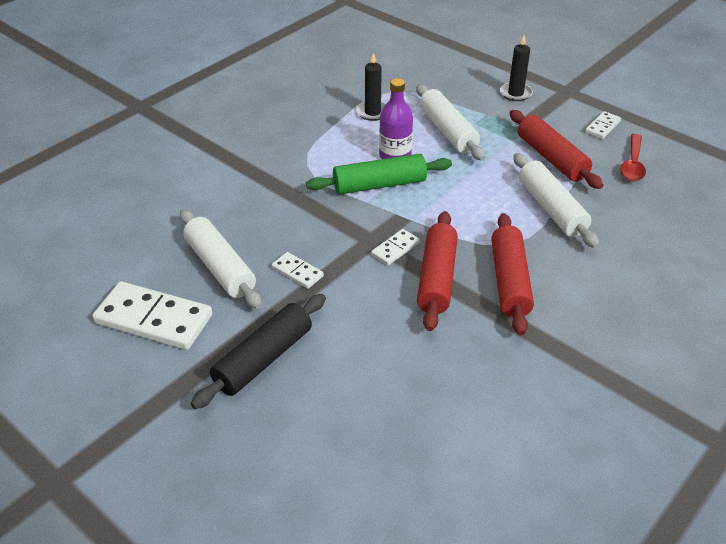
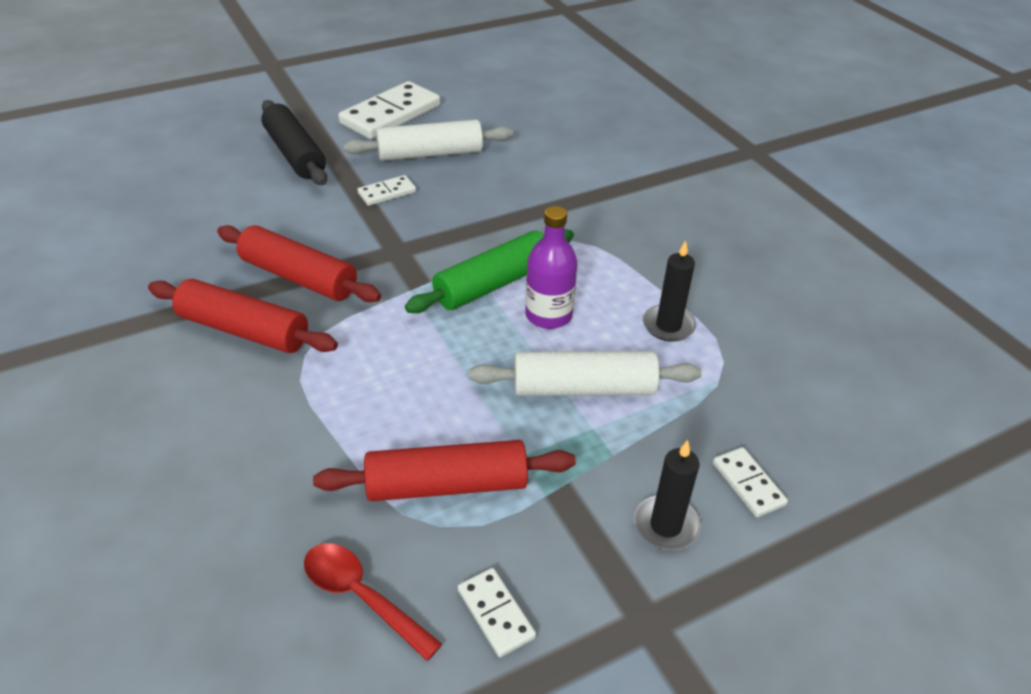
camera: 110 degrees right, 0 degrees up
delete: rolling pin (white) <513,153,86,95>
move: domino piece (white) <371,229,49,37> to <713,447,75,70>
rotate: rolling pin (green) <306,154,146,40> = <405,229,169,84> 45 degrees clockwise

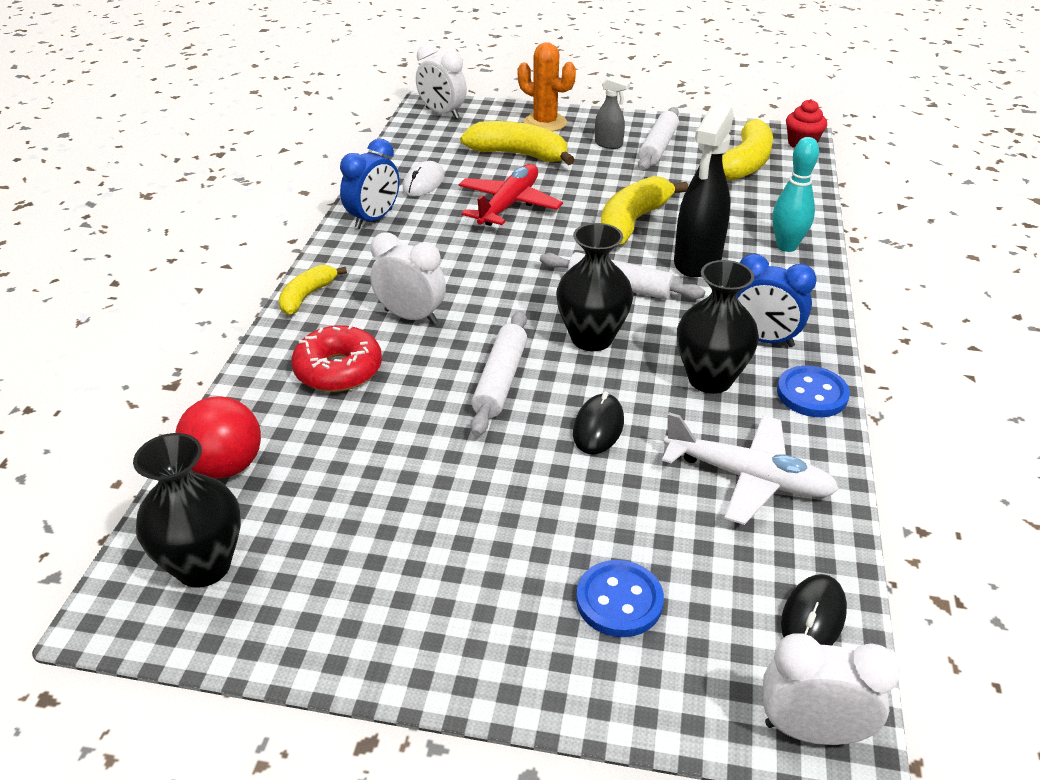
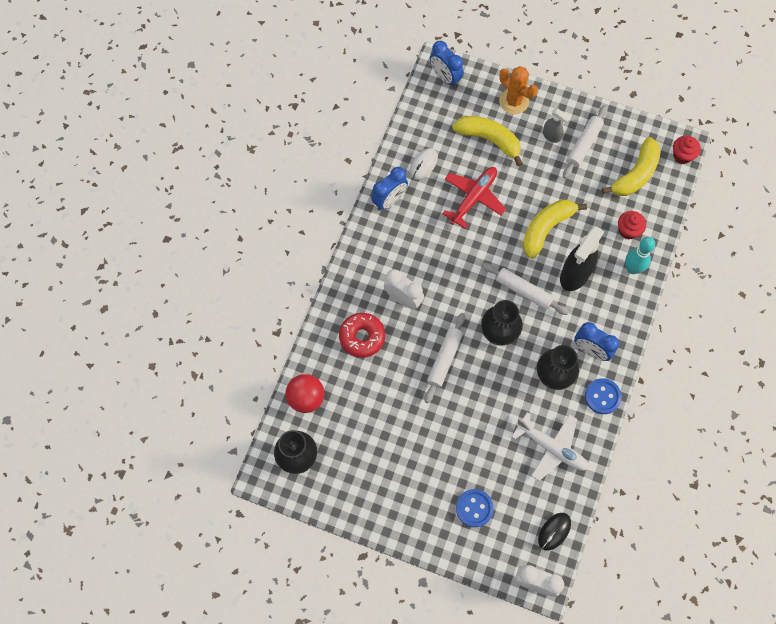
camera: 10 degrees right, 30 degrees up
delete: banana fruit (yellow) <279,265,68,50>; computer mouse (ebony) <573,391,51,63>
insert: cupcake (crimson) <618,211,28,28>
recolor: bedside clock (white) <416,44,51,75> to bedside clock (cobalt) <430,41,34,46>

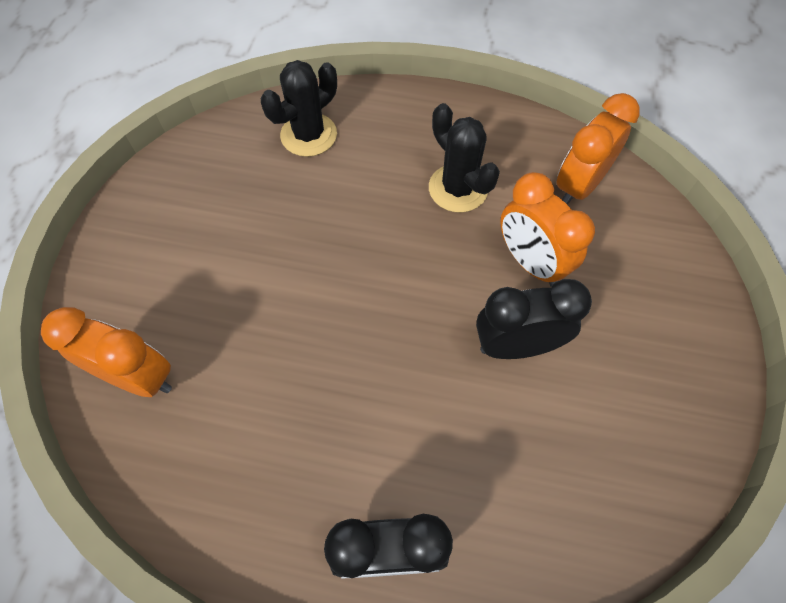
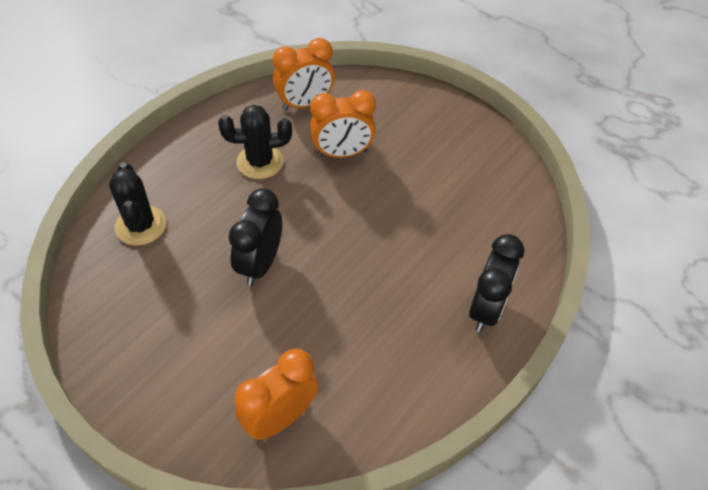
camera: 65 degrees left, 10 degrees down
move: bedside clock (ebony) <476,279,116,80> to <229,188,53,98>
rotate: bedside clock (orange-coloured) <556,93,84,112> = <273,38,61,73> 90 degrees counterclockwise

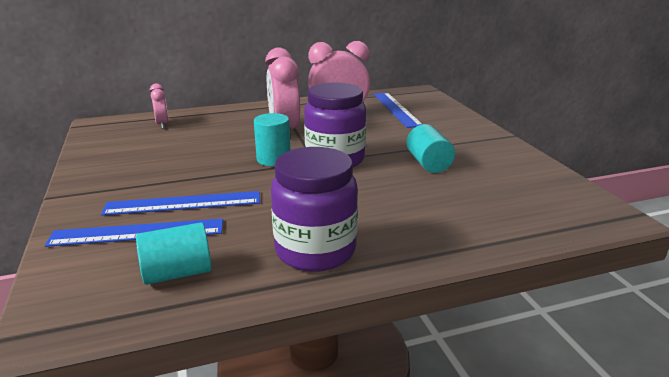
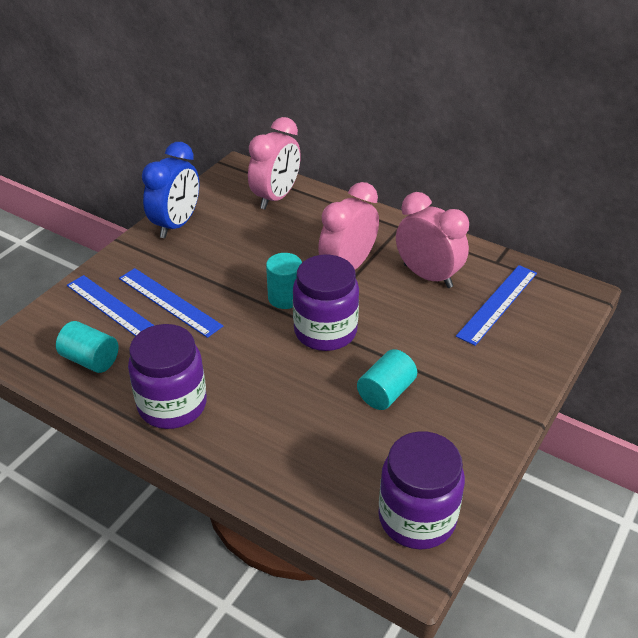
camera: 50 degrees right, 15 degrees up
insert: bedside clock (cobalt) <142,142,57,96>; jar (violet) <378,431,87,118>
resize: bedside clock (rosy) <150,83,19,46> = <248,117,53,92> x1.93

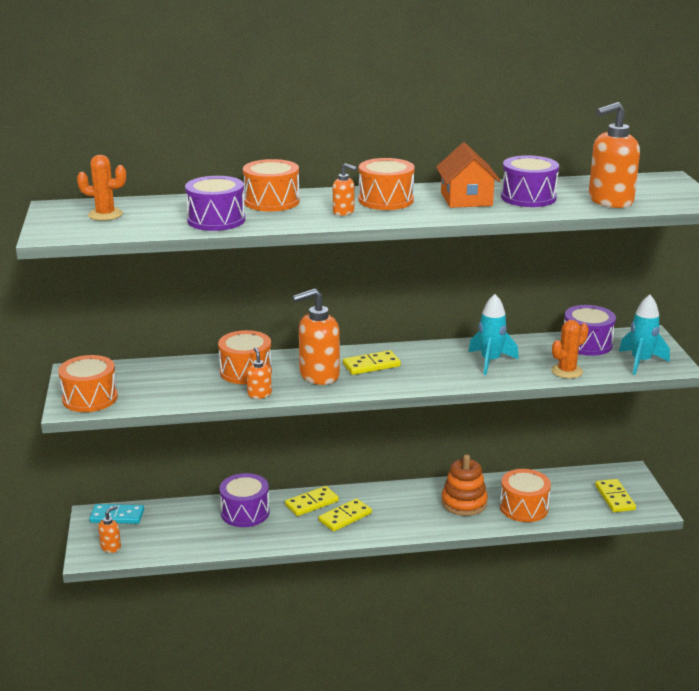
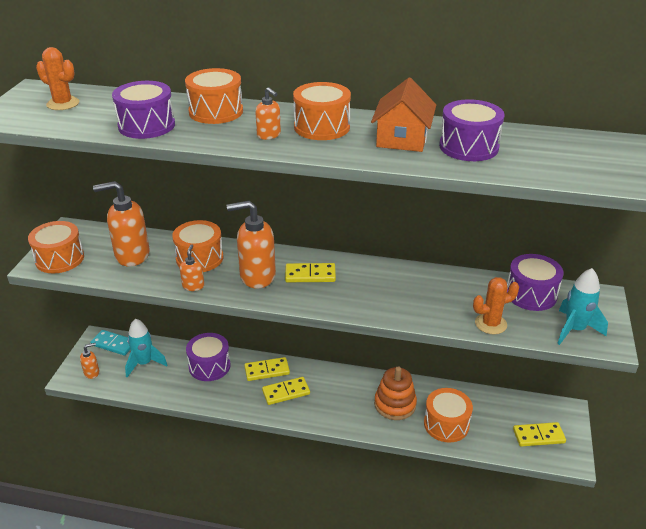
camera: 20 degrees right, 10 degrees up
move: spaceship (turquoise) <468,294,51,81> to <125,318,43,59>; soap dispenser (orange-coloured) <589,102,51,106> to <93,181,57,85>
rotate: domino piece (yellow) <595,479,41,33> = <513,422,53,25> 75 degrees clockwise

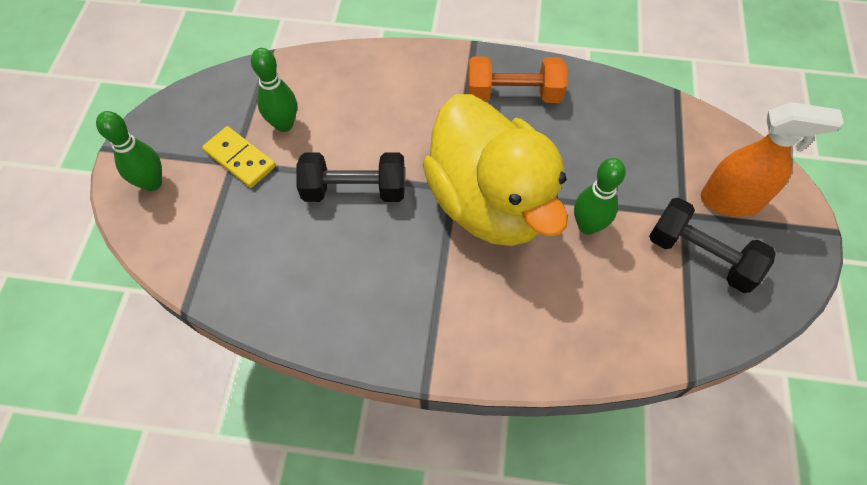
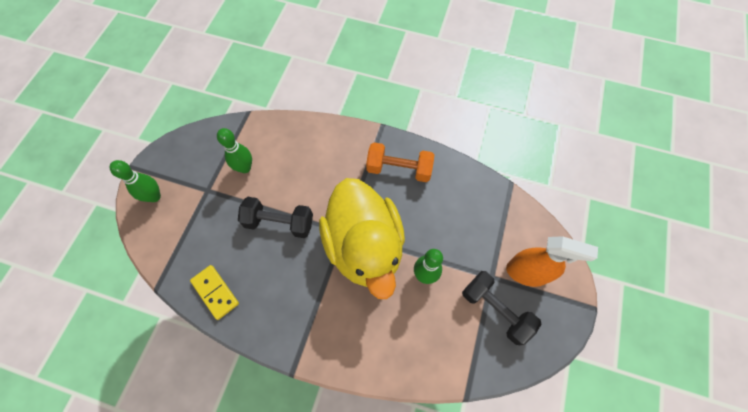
camera: 10 degrees right, 5 degrees up
move: domino piece (yellow) <202,126,74,62> to <190,265,49,55>

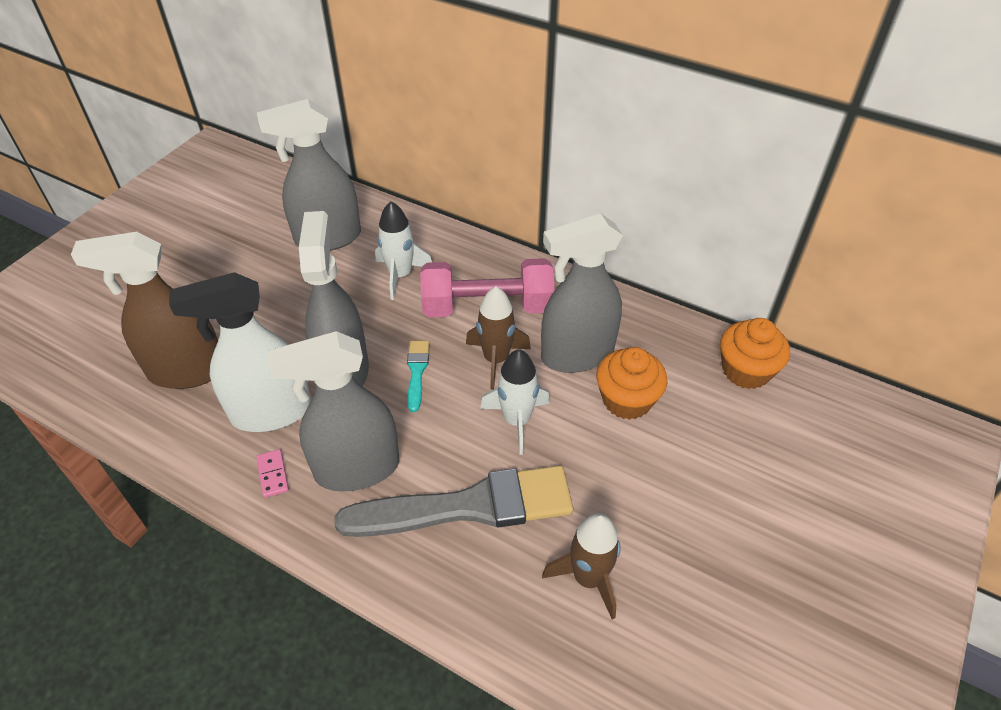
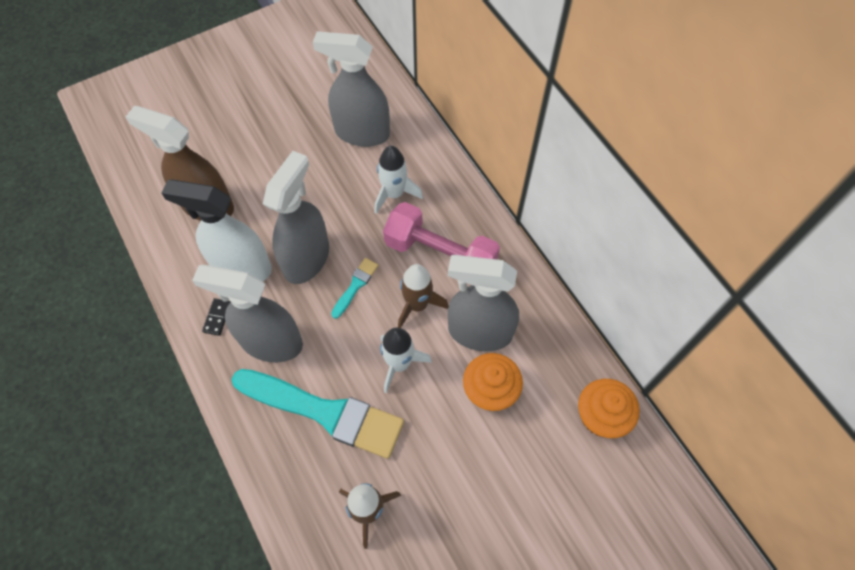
camera: 30 degrees right, 15 degrees up
recolor: domino piece (rosy) <256,449,33,49> to domino piece (ebony) <202,298,29,38>; paint brush (grey) <334,466,239,71> to paint brush (turquoise) <232,369,172,90>

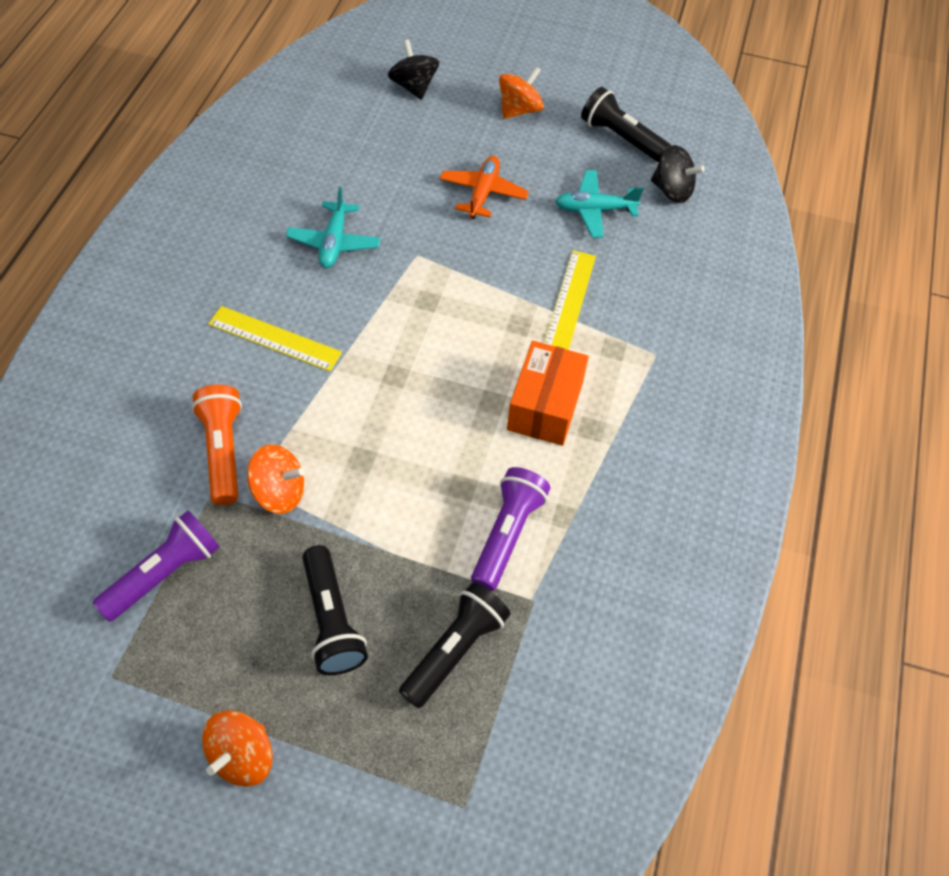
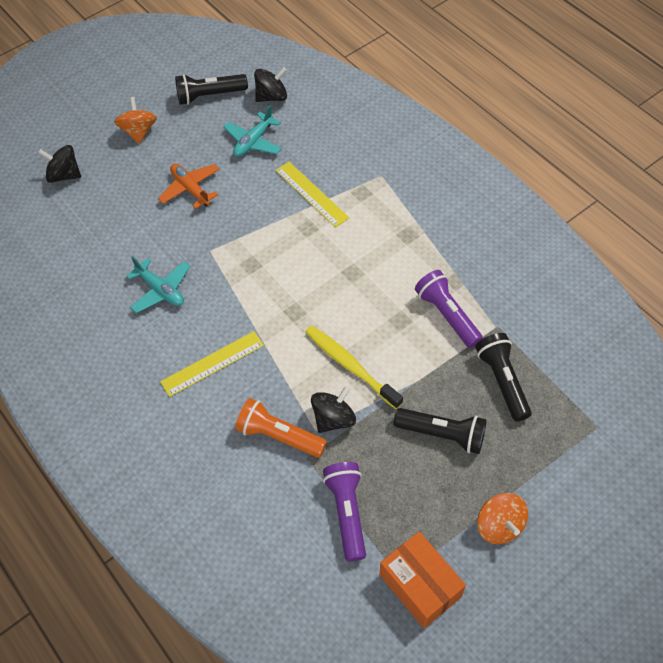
camera: 50 degrees left, 0 degrees up
insert: toothbrush (yellow) <305,326,98,83>
move: package (orange-coloured) <507,341,82,105> to <380,531,86,97>
recolor: spinning top (orange-coloured) <247,444,58,70> to spinning top (ebony) <311,386,45,47>

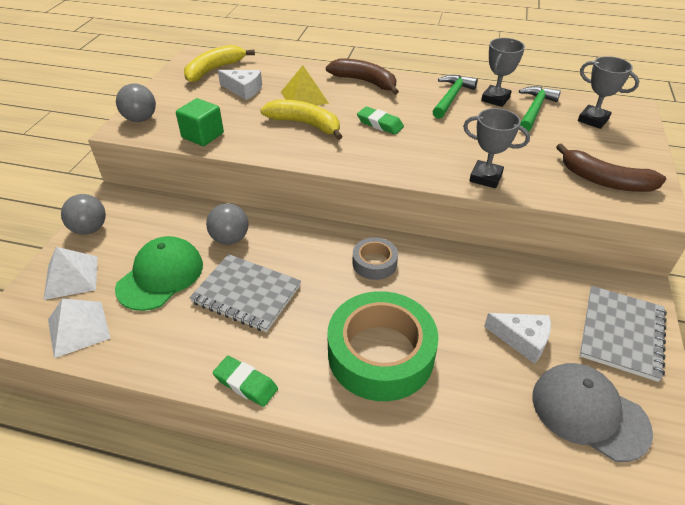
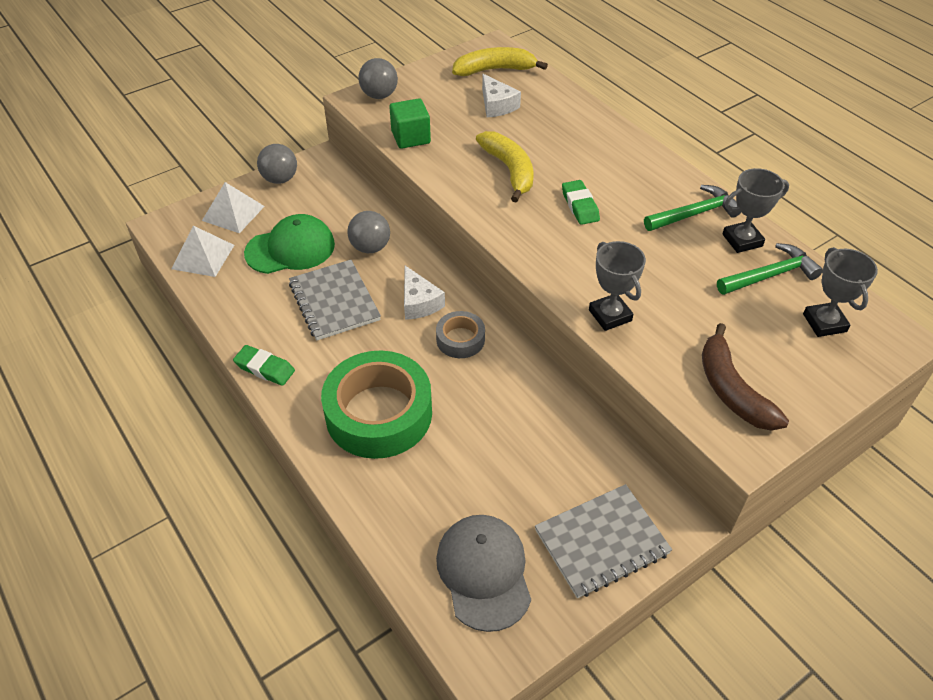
camera: 40 degrees right, 5 degrees up
delete: solid pyramid (yellow) <281,65,48,41>; banana fruit (dark brown) <326,58,73,37>
move: piece of cheese (white) <484,313,67,51> to <404,266,41,54>
rotate: pencil eraser (green) <213,356,65,51> = <233,345,62,41> 45 degrees counterclockwise

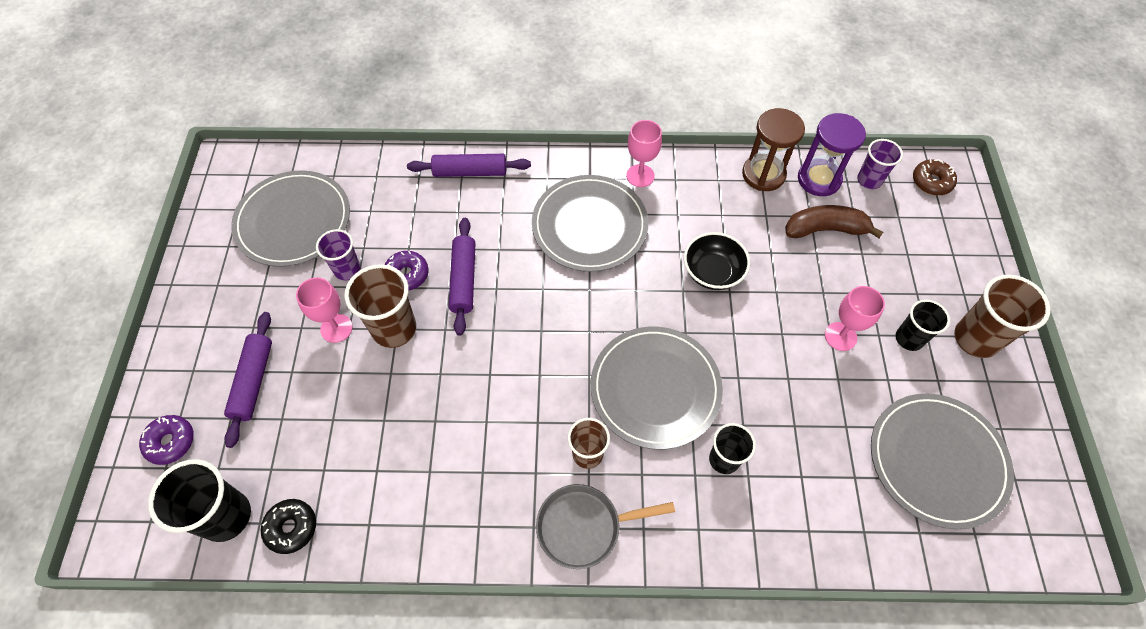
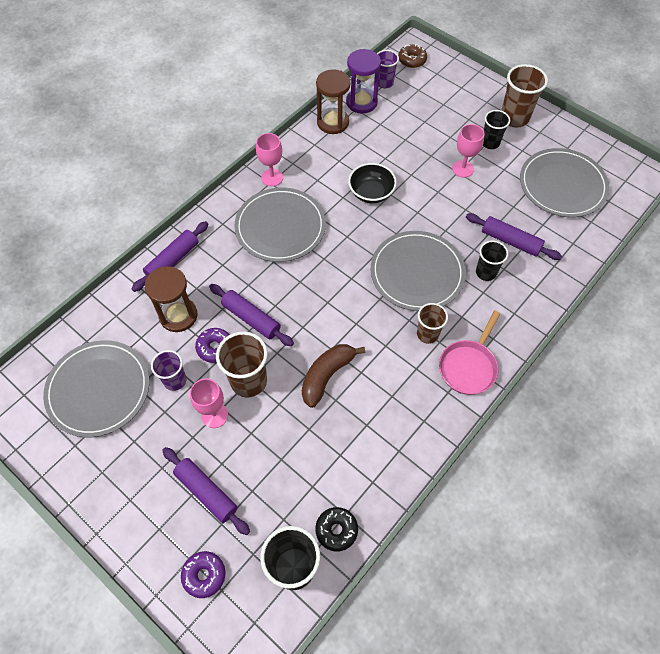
camera: 50 degrees left, 0 degrees up
insert: sand timer (dark brown) <145,266,52,66>; rolling pin (violet) <466,213,96,47>
move: banana fruit (dark brown) <785,205,98,33> to <302,344,63,64>
recolor: frying pan (grey) <536,484,139,85> to frying pan (rosy) <439,311,61,84>

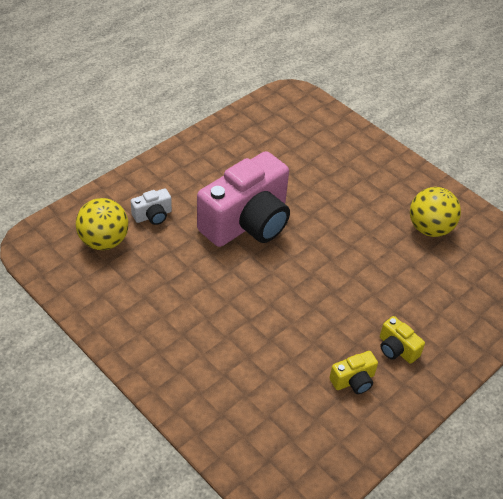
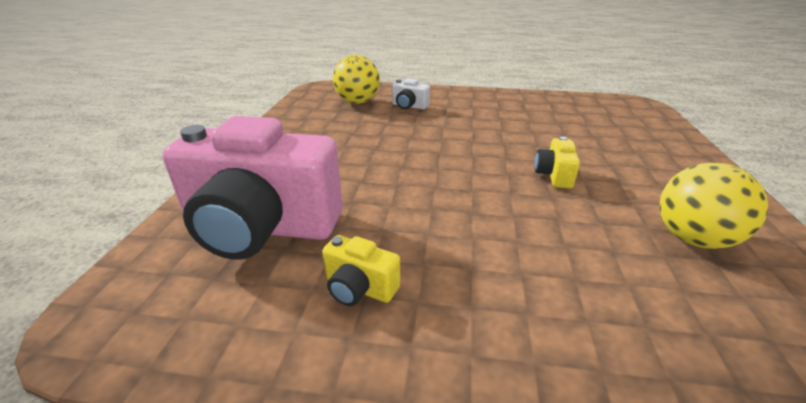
camera: 55 degrees right, 15 degrees down
move: photo camera (rosy) <197,151,93,96> to <162,116,181,144>; photo camera (yellow) <380,316,45,48> to <535,137,45,51>

